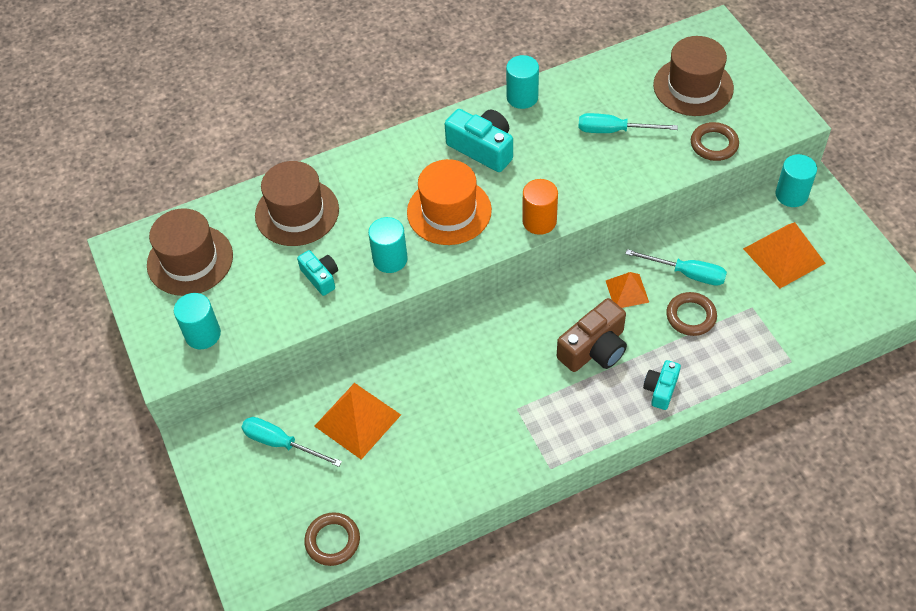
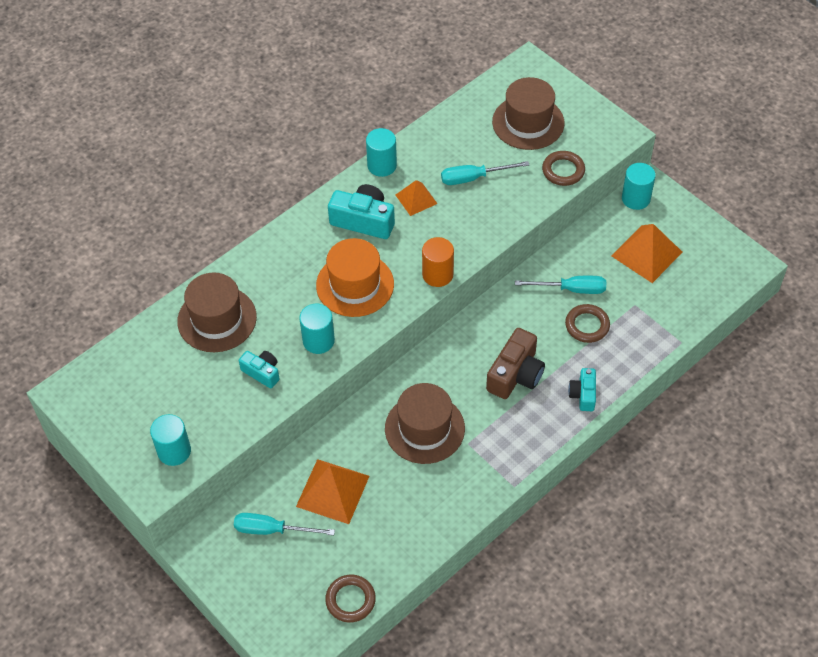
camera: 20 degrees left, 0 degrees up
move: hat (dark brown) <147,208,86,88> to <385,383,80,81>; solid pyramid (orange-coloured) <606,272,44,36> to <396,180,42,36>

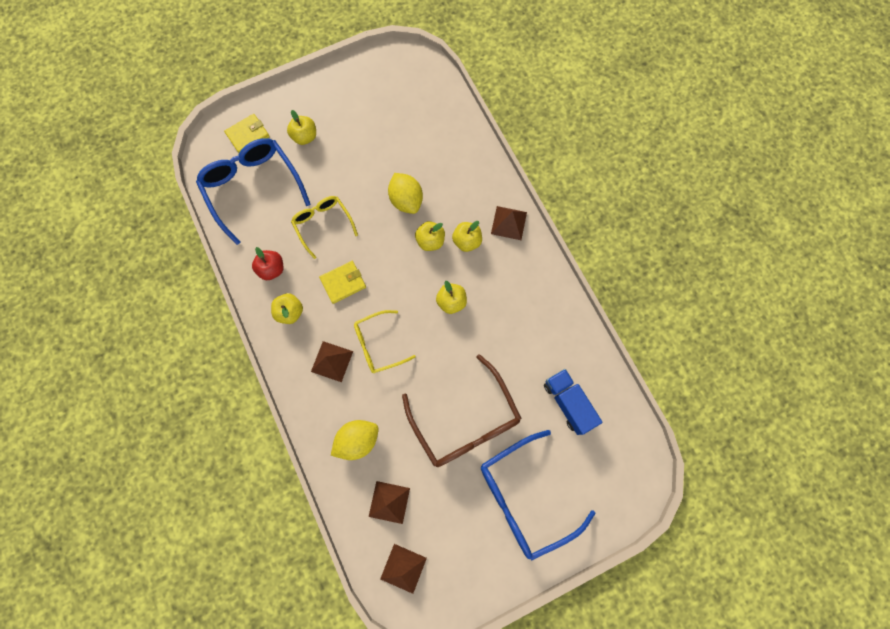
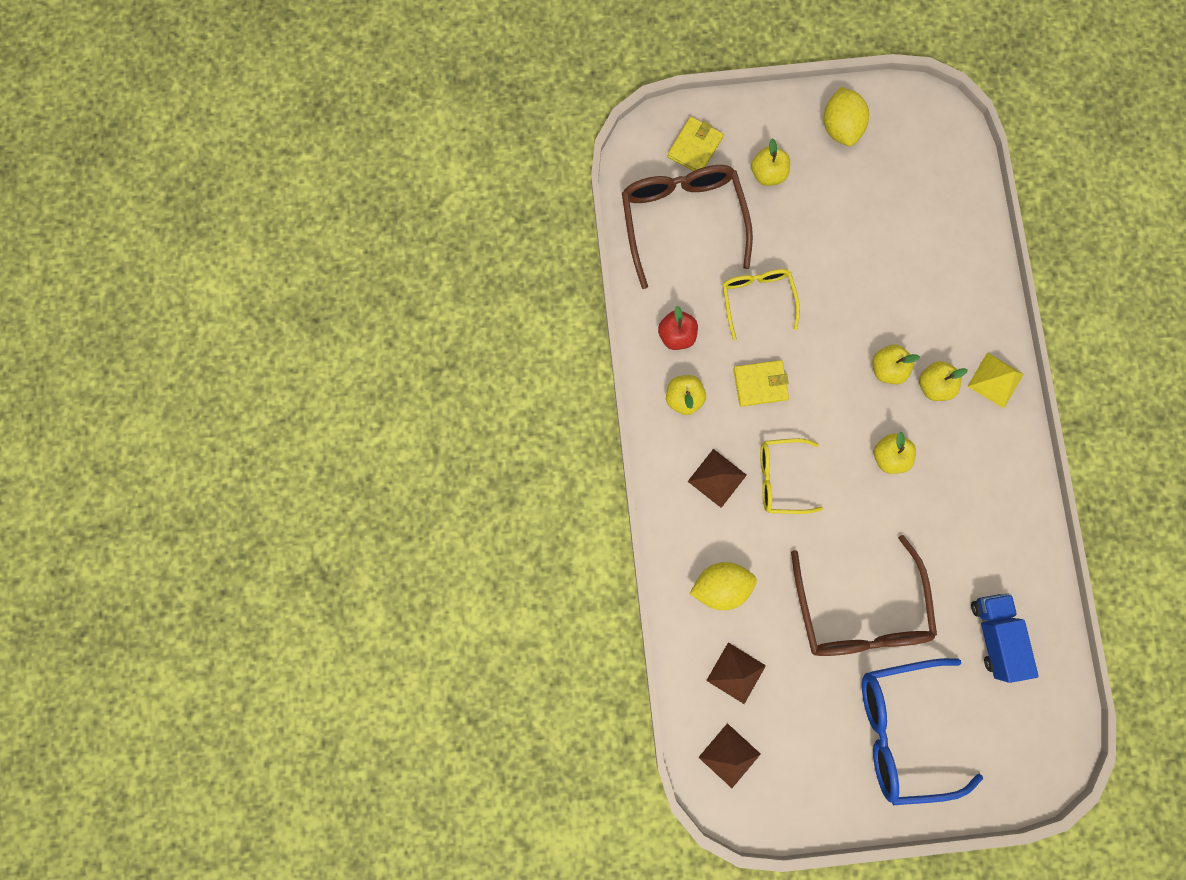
camera: 20 degrees right, 5 degrees up
move: lemon (yellow) <388,173,35,41> to <824,87,45,59>
recolor: glasses (cobalt) <196,138,115,107> to glasses (dark brown) <622,165,131,124>; solid pyramid (dark brown) <491,206,36,34> to solid pyramid (yellow) <967,352,57,56>
rotate: wallet (yellow) <224,114,46,39> = <667,117,57,54> 45 degrees counterclockwise

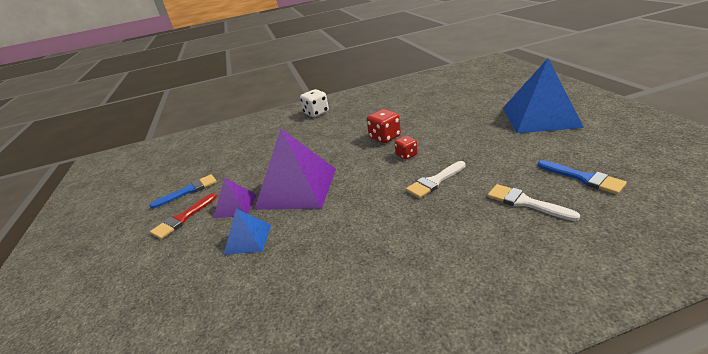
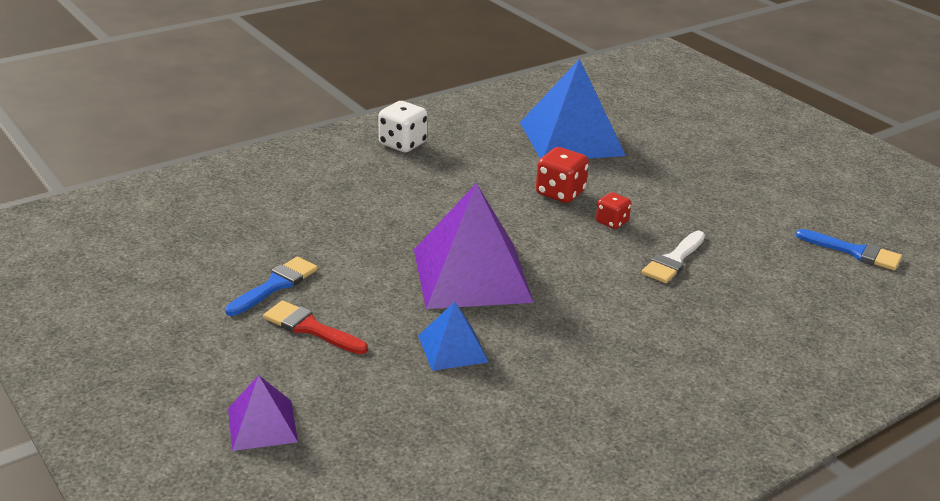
camera: 25 degrees left, 0 degrees up
delete: paint brush (white) <487,184,93,37>
move: solid pyramid (violet) <214,178,43,40> to <228,375,70,76>; solid pyramid (cobalt) <503,58,81,75> to <520,59,106,100>
rotate: paint brush (crimson) <150,193,67,46> = <263,300,105,54> 105 degrees clockwise

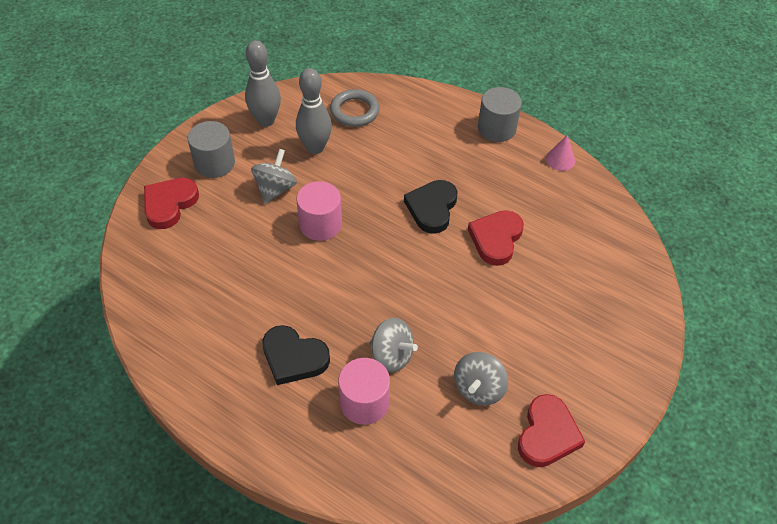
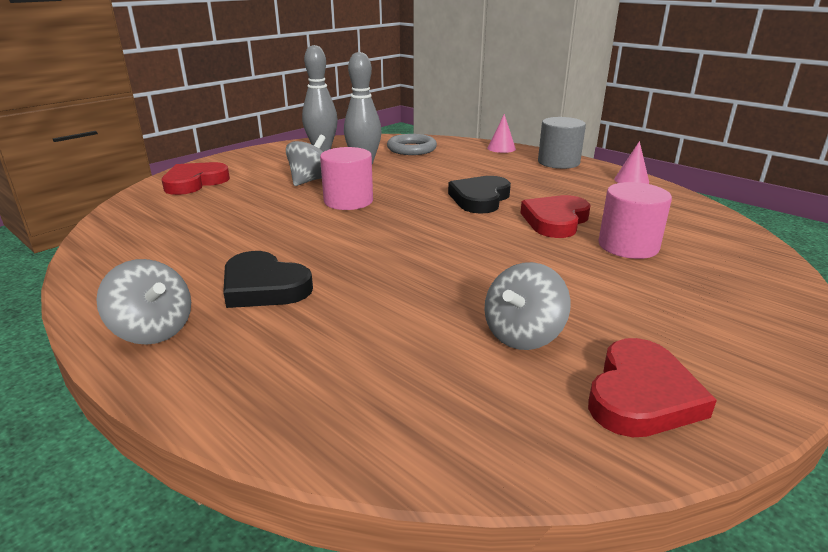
camera: 10 degrees right, 25 degrees down
delete: cylinder (grey) <188,121,47,57>
insert: cone (rosy) <487,114,29,39>
move: cylinder (rosy) <338,358,52,67> to <598,182,74,77>; spinning top (grey) <370,318,48,55> to <96,259,95,86>

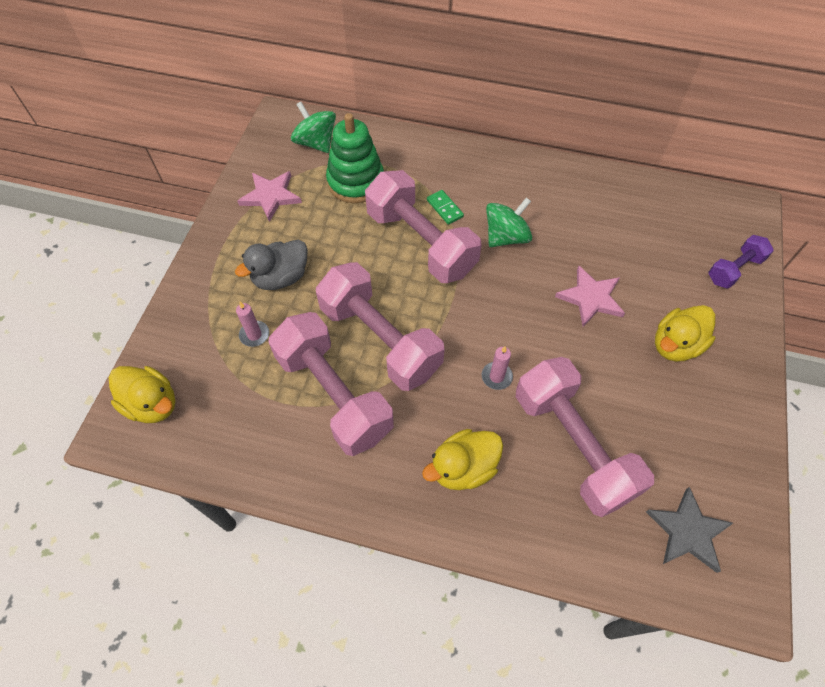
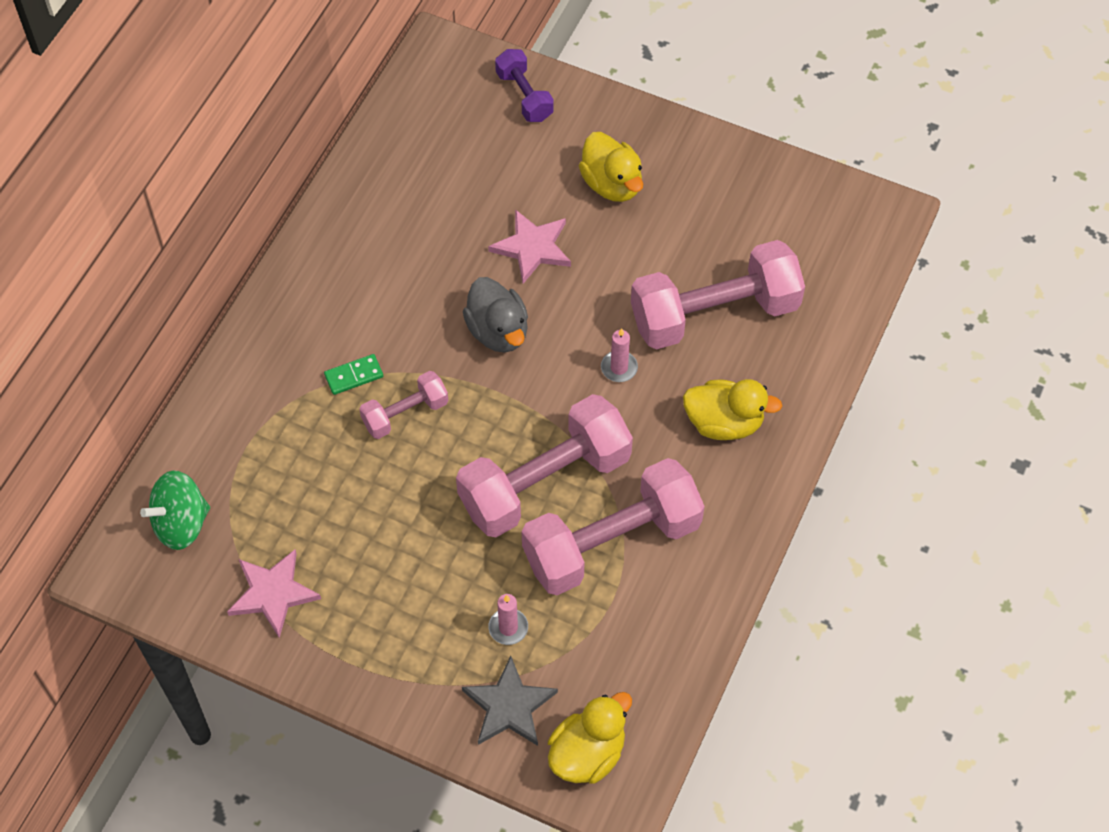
camera: 80 degrees left, 0 degrees up
delete: stacking rings (green) <326,113,58,90>; spinning top (green) <486,198,46,49>
move: duck (grey) <235,239,73,51> to <463,277,65,76>; star shape (grey) <646,487,87,86> to <462,656,96,90>
rotate: duck (yellow) <422,429,81,61> = <683,379,99,61> 60 degrees counterclockwise
resize: dumbbell (rosy) <365,170,117,113> = <359,371,89,68> x0.51

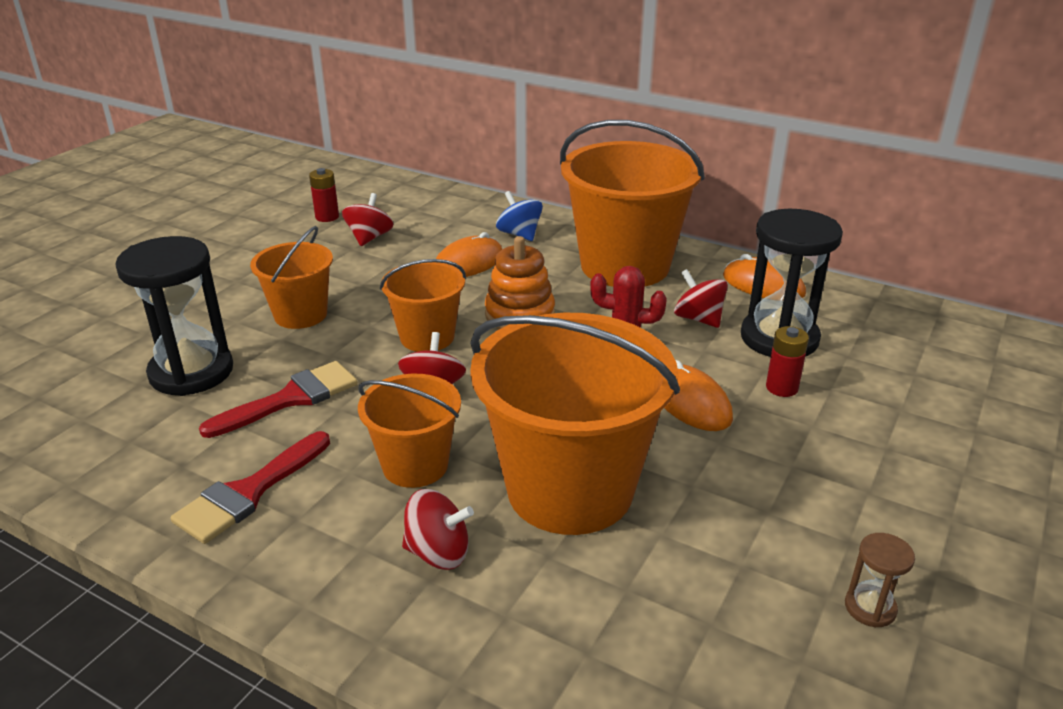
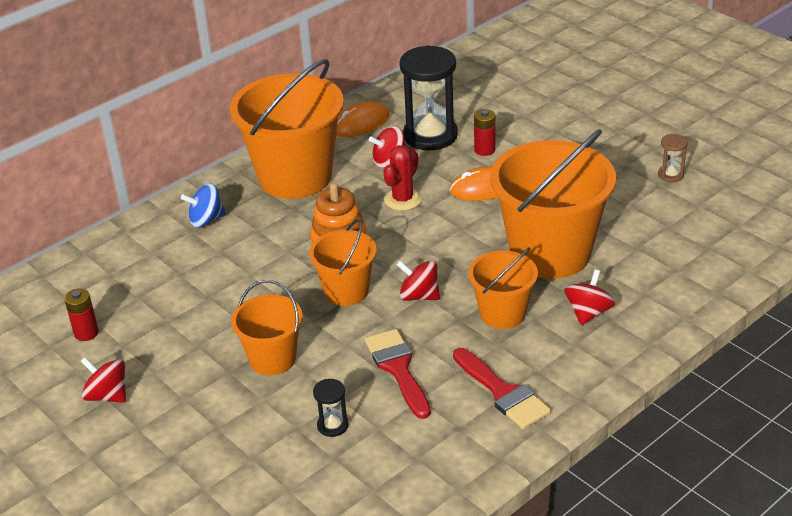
camera: 70 degrees left, 5 degrees up
delete: computer mouse (orange-coloured) <436,232,66,45>
move: spinning top (crimson) <342,193,51,53> to <81,357,45,46>
resize: sand timer (ebony) <115,236,118,160> = <313,379,36,58> x0.45

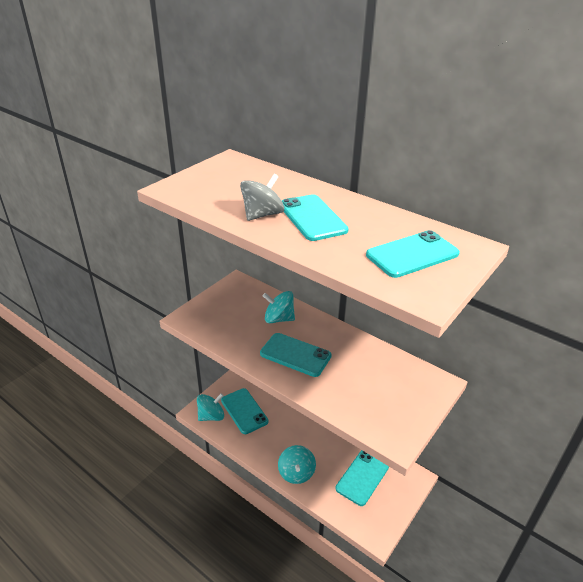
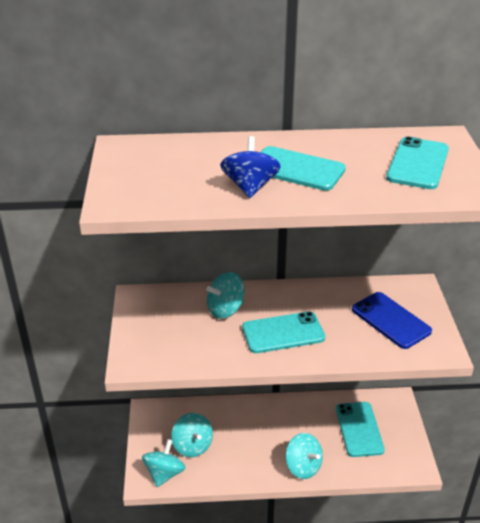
camera: 40 degrees left, 0 degrees up
insert: phone (cobalt) <352,292,80,57>
replace: phone (turquoise) <221,388,48,46> to spinning top (turquoise) <171,413,42,44>
recolor: spinning top (grey) <240,174,44,47> to spinning top (cobalt) <220,136,61,62>

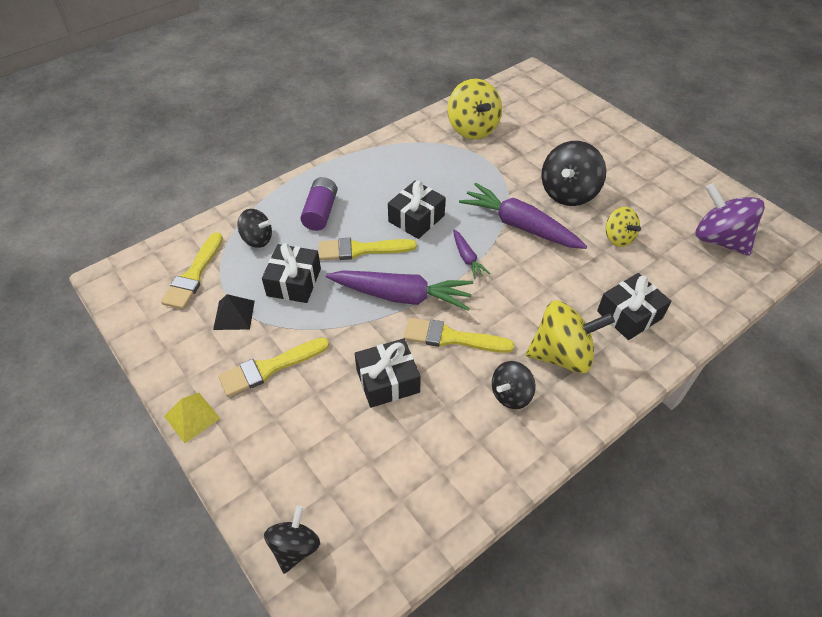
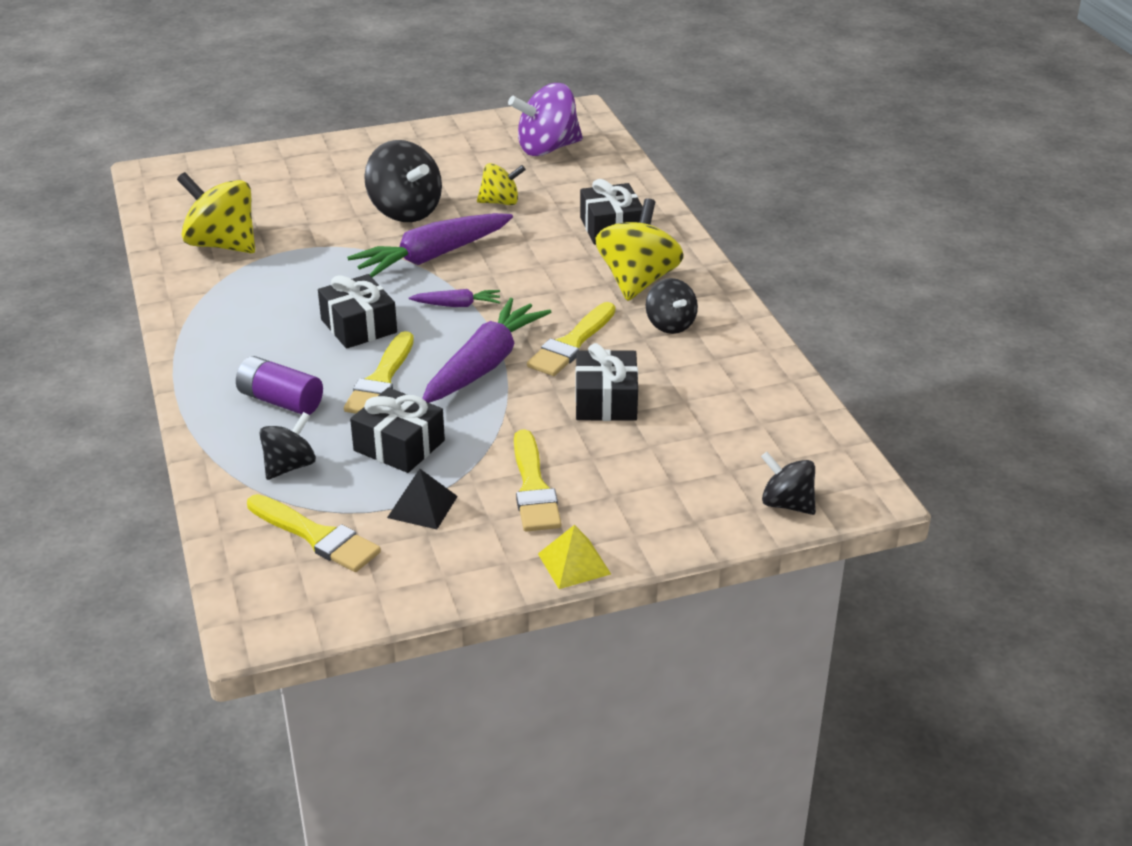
camera: 70 degrees left, 15 degrees down
rotate: spinning top (yellow) <447,79,55,60> = <177,172,78,81> 150 degrees counterclockwise

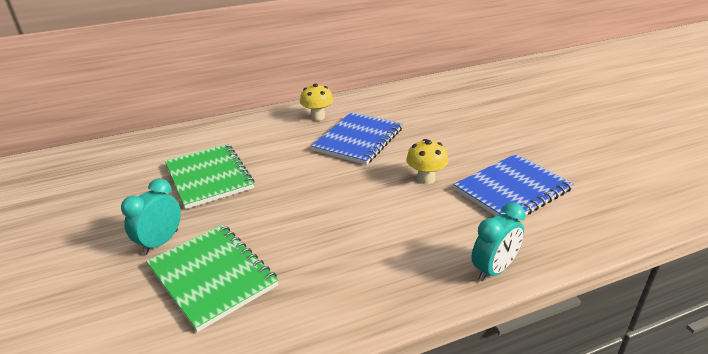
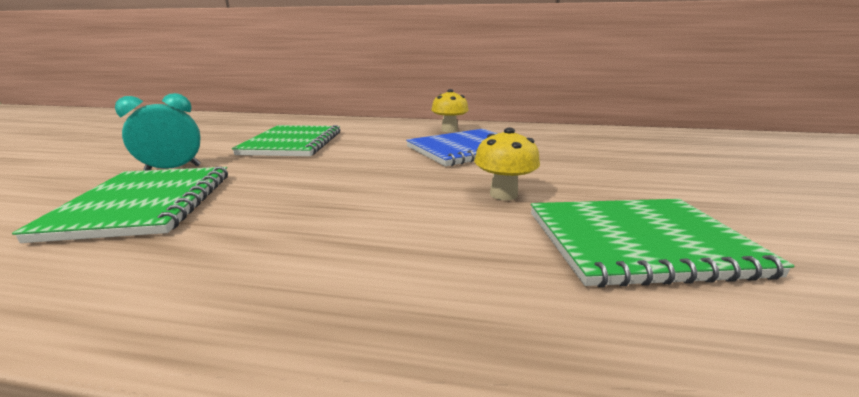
camera: 30 degrees right, 10 degrees down
delete: bedside clock (turquoise) <472,203,54,78>
recolor: exercise book (cobalt) <454,154,120,66> to exercise book (green) <531,199,263,88>

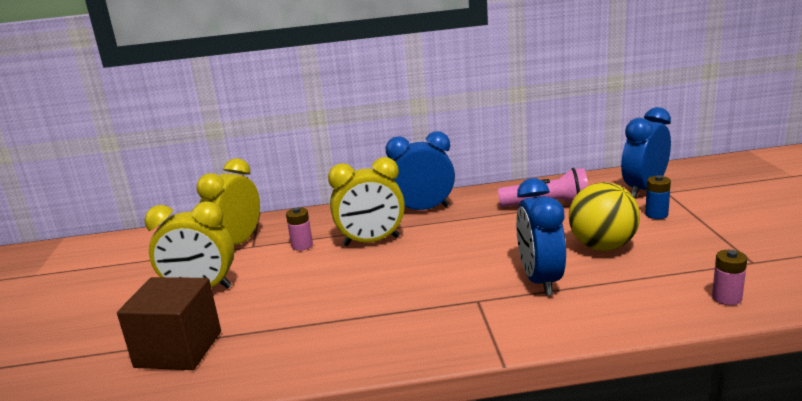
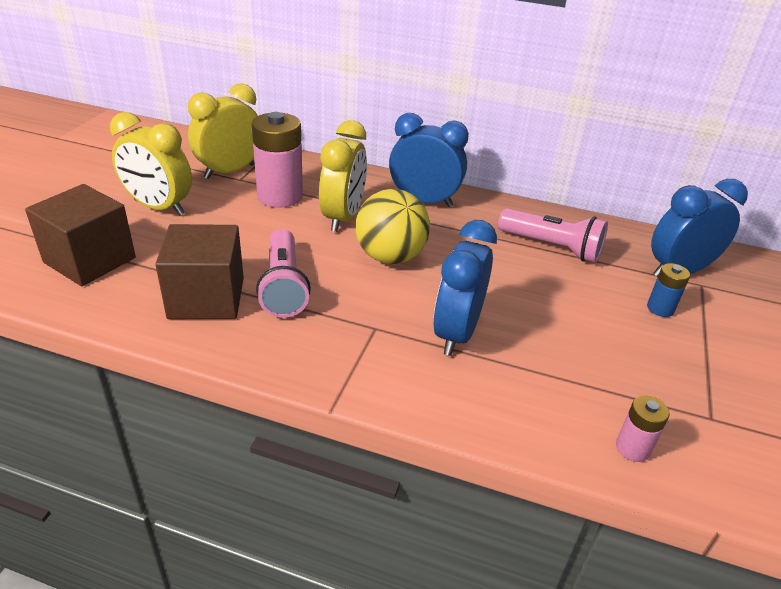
camera: 20 degrees right, 15 degrees up
insert: cube (dark brown) <155,224,89,95>; flashlight (rosy) <256,229,55,89>
move: sphere (yellow) <569,182,71,69> to <356,189,74,75>
rotate: bedside clock (yellow) <328,157,77,89> = <319,120,48,112> 90 degrees counterclockwise
resize: AA battery (rosy) <286,207,27,44> = <252,112,51,96> x2.01

